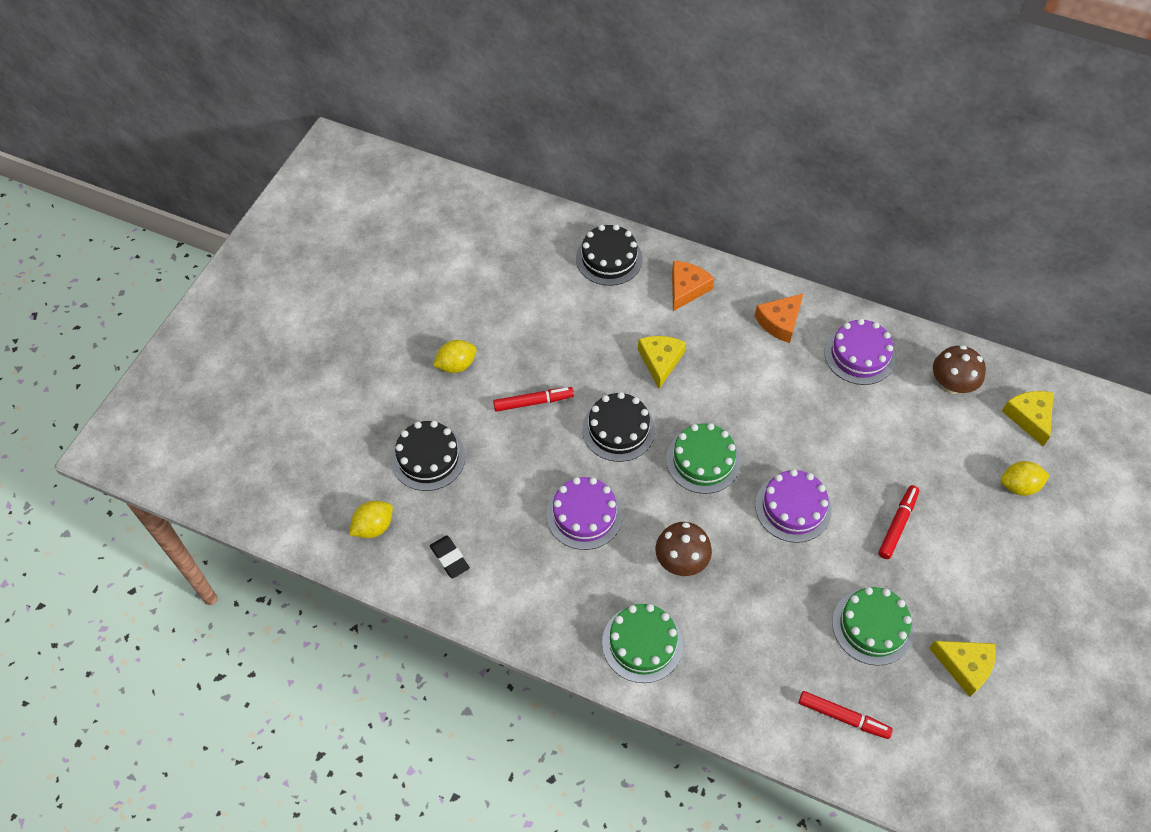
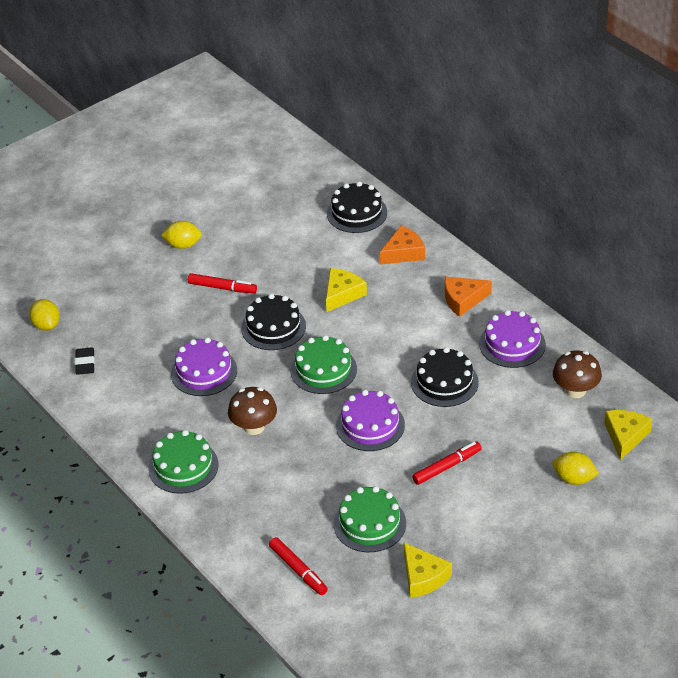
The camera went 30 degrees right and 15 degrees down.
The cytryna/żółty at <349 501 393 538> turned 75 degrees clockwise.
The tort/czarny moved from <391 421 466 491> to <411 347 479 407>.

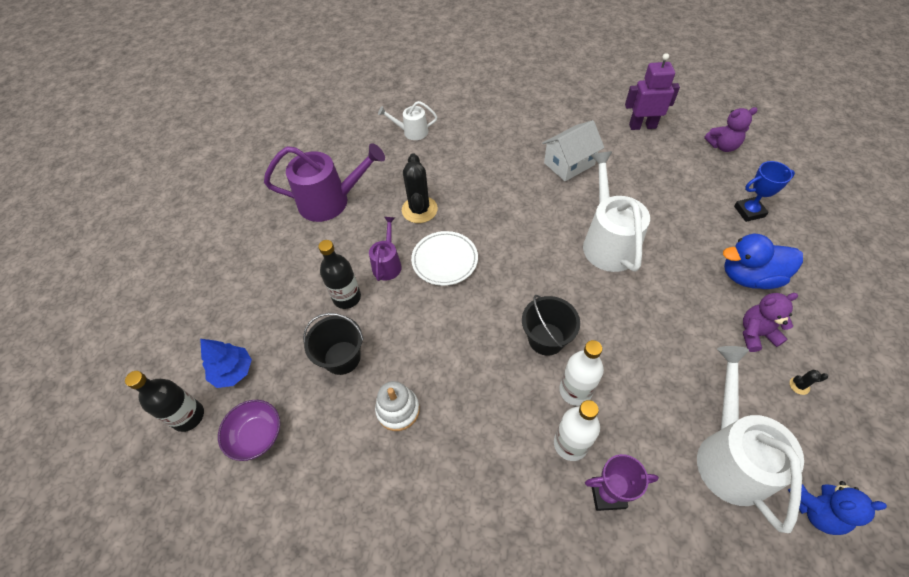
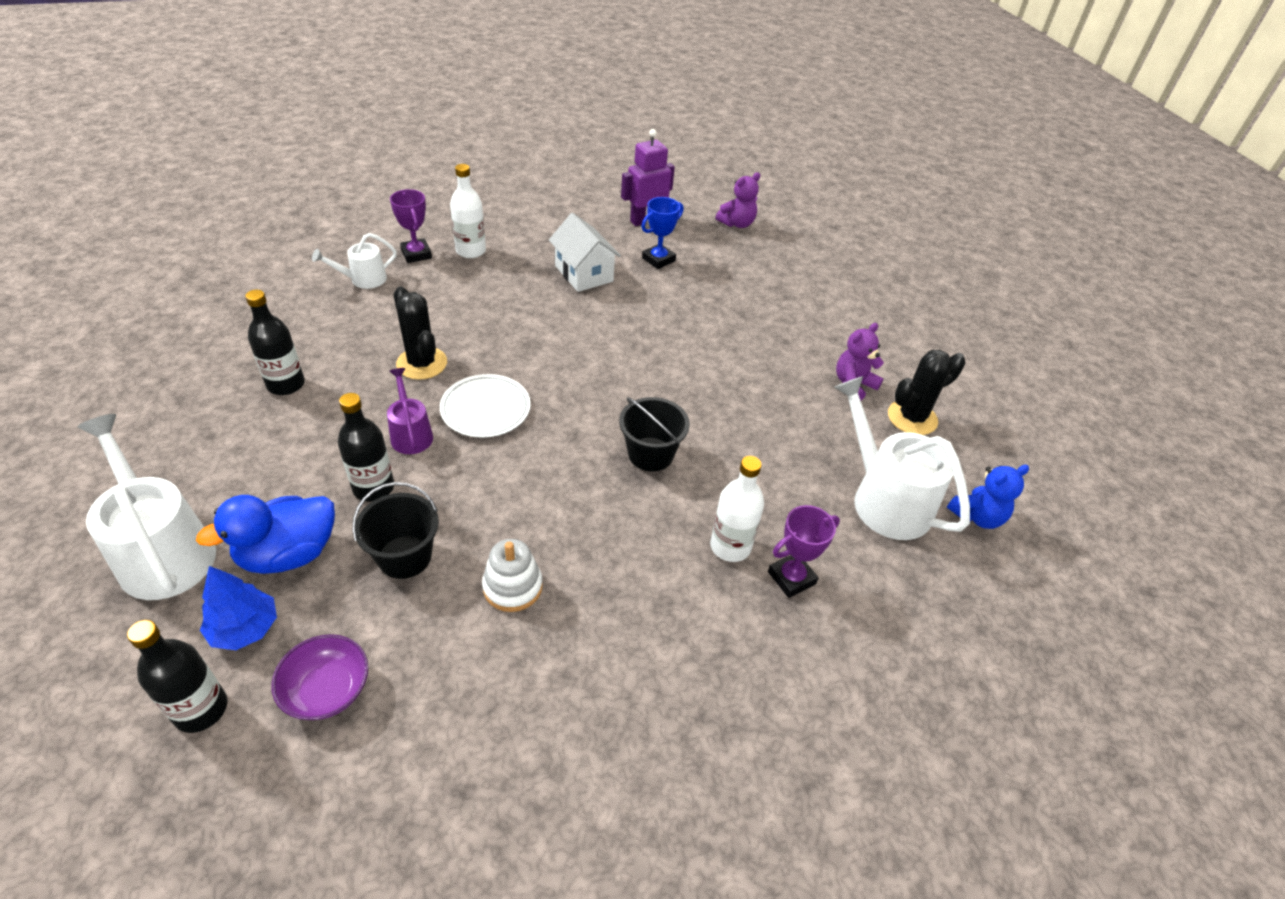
The camera went 35 degrees left and 10 degrees down.
The konewka/biały moved from <583 151 650 272> to <77 414 216 600>.
The kaczka/niebieski moved from <723 234 803 289> to <196 495 335 574>.
The konewka/fioletowy at <264 143 385 222> was replaced by the butelka/czarny at <245 290 305 395>.
The puchar/fioletowy at <390 189 432 263> appeared.
The butelka/biały moved from <559 340 604 406> to <450 164 486 258>.
The domek/biały at <542 120 604 181> turned 60 degrees counterclockwise.
The puchar/niebieski moved from <734 161 795 222> to <641 197 684 269>.
The kaktus/czarny at <790 370 828 395> changed to 2.46 times the size.

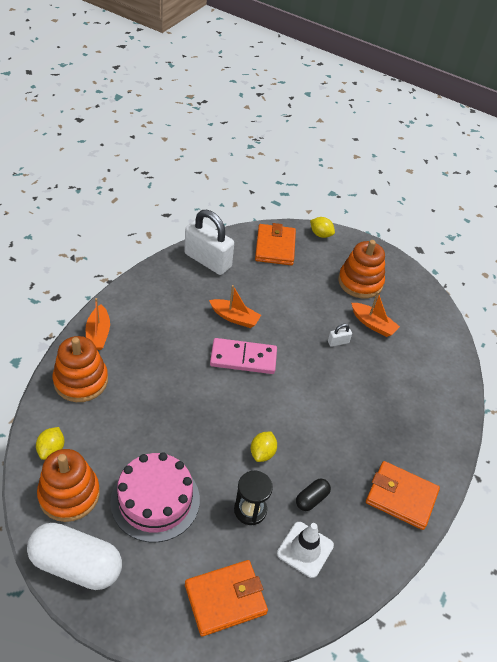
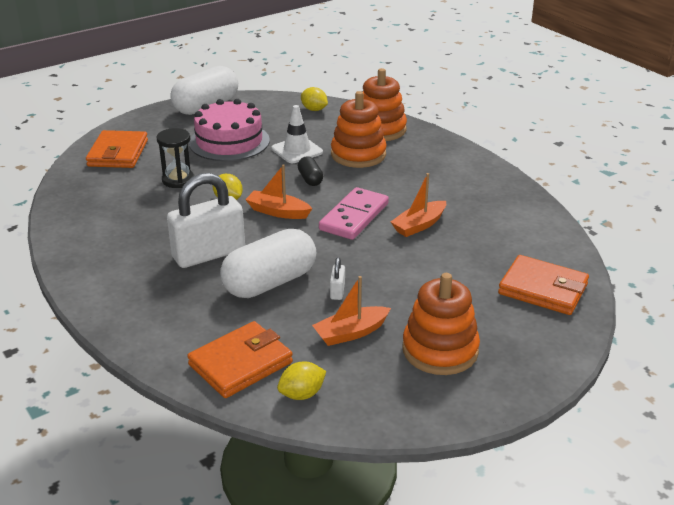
The camera went 120 degrees right and 15 degrees down.
The kłódka/biały moved from <184 210 234 275> to <167 173 245 268>.
The portfel/pomarańczowy moved from <366 461 440 530> to <187 321 293 398>.
The kapsułka/biały at <220 229 316 298> appeared.
The łódka/pomarańczowy moved from <86 298 110 350> to <245 164 312 219>.
The pachołek/biały moved from <277 522 334 578> to <271 105 323 163>.
The cytryna/żółty moved from <310 217 335 238> to <277 361 326 400>.
The kapsułka/czarny moved from <296 479 331 511> to <298 157 323 186>.
The zabawka nakładanka/pomarańczowy moved from <37 449 100 522> to <331 91 387 168>.

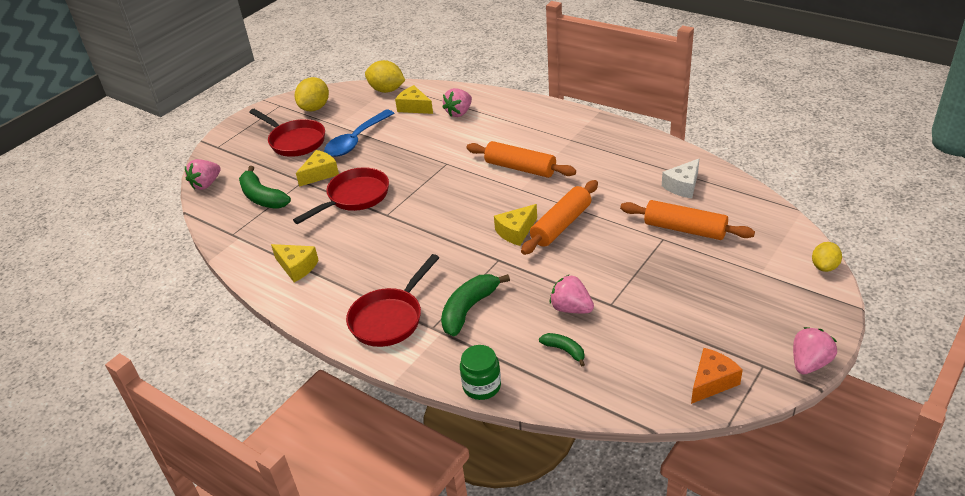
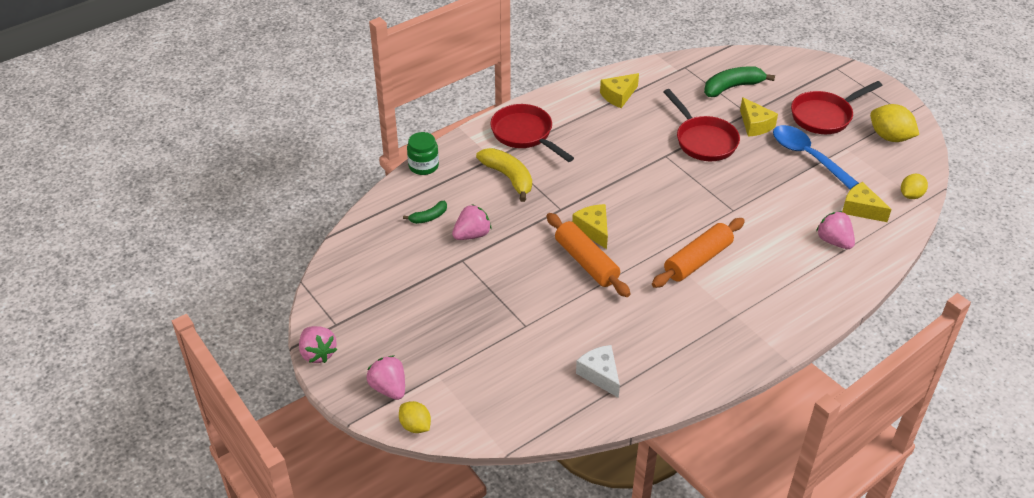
The camera went 105 degrees right and 5 degrees up.
The truskawka/różowy moved from <185 159 221 190> to <367 356 405 400>.
The banan/zielony at <441 274 510 336> became the banan/żółty at <476 148 532 202>.
The ser/żółty at <395 85 433 114> turned 105 degrees counterclockwise.
The cytryna/żółty at <365 60 405 93> changed to 0.64 times the size.
The wałek do ciasta/pomarańczowy at <620 200 755 240> disappeared.
The ser/pomarańczowy at <691 348 743 404> disappeared.

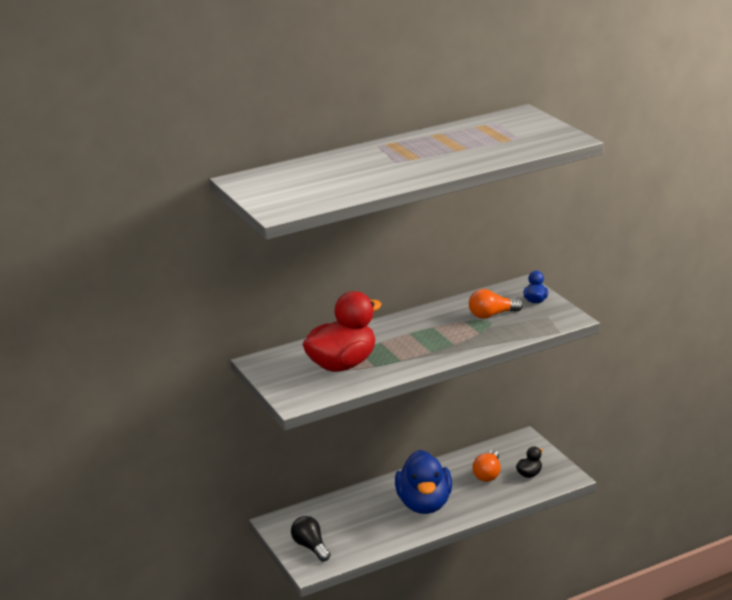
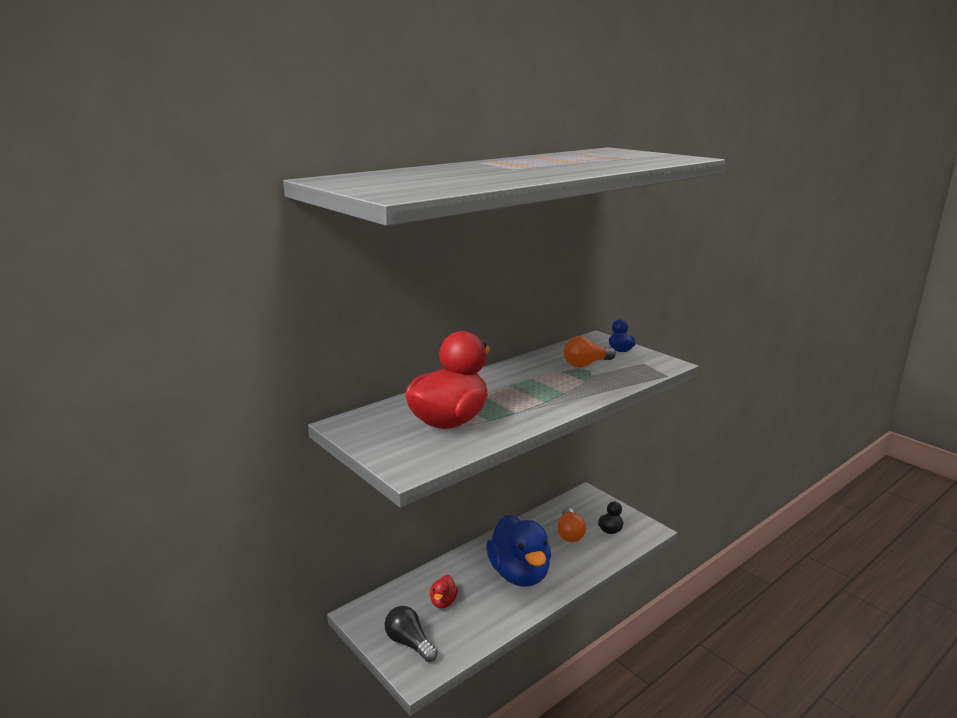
The camera went 15 degrees left and 5 degrees down.
The kaczka/czerwony at <430 575 458 608> appeared.

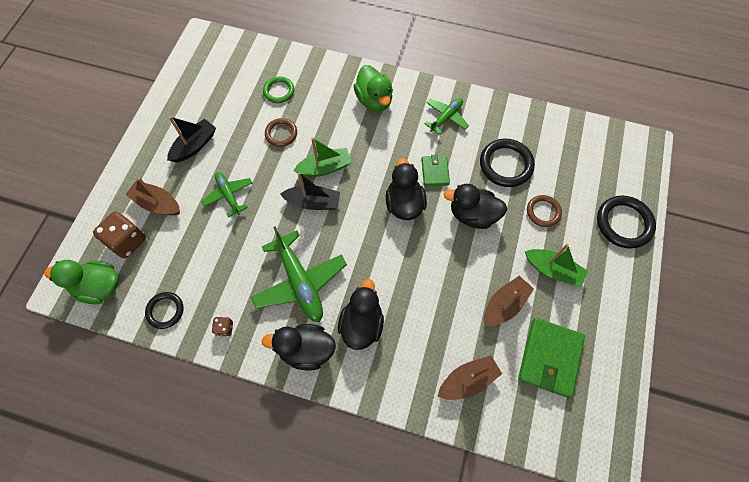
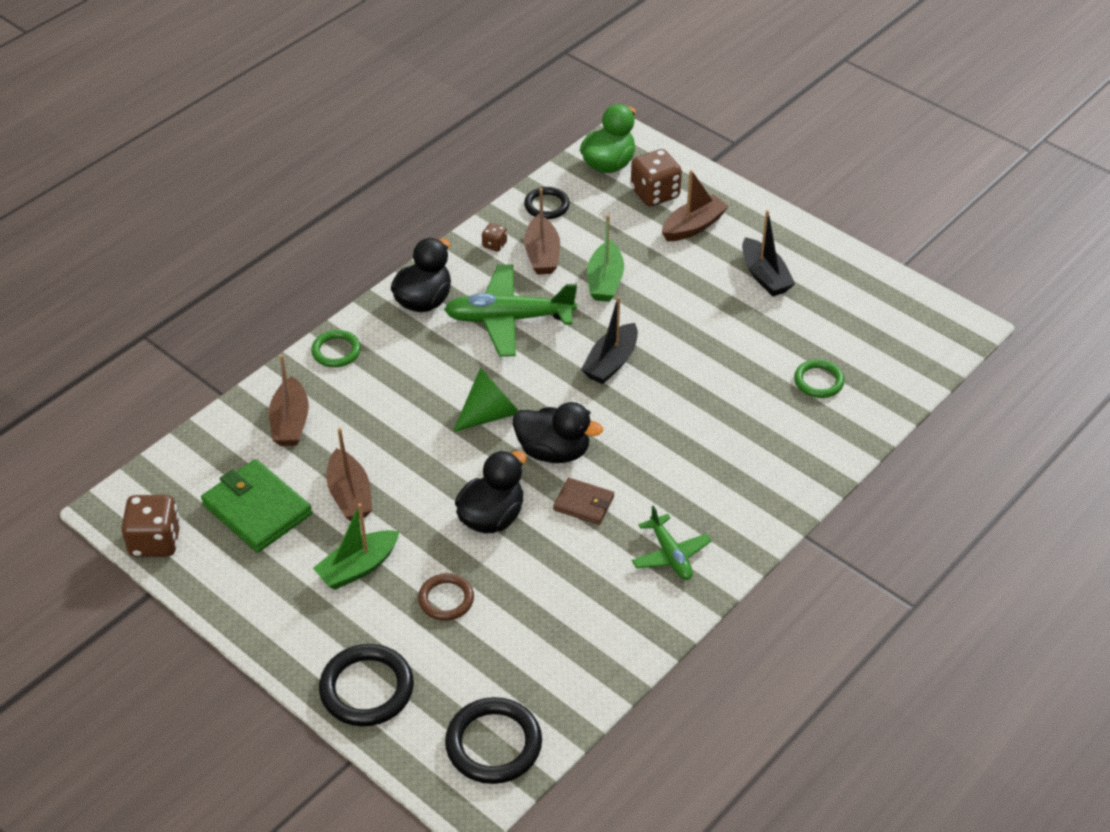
The camera went 115 degrees right and 20 degrees down.
The kostka do gry/brązowy at <121 495 181 557> appeared.
The pierścień/zielony at <311 330 361 367> appeared.
The pierścień/czarny moved from <480 139 535 187> to <445 697 542 784>.
The stożek/zielony at <453 367 519 432> appeared.
The łódka/brązowy at <524 188 560 275> appeared.
The portfel/zielony at <421 155 450 186> became the portfel/brązowy at <553 478 614 525>.
The łódka/zielony moved from <293 137 352 177> to <587 214 624 302>.
The samolot/zielony at <202 172 252 217> disappeared.
The pierścień/brązowy at <265 118 297 147> disappeared.
The kaczka/czarny at <338 279 384 350> disappeared.
The kaczka/zielony at <354 65 393 112> disappeared.

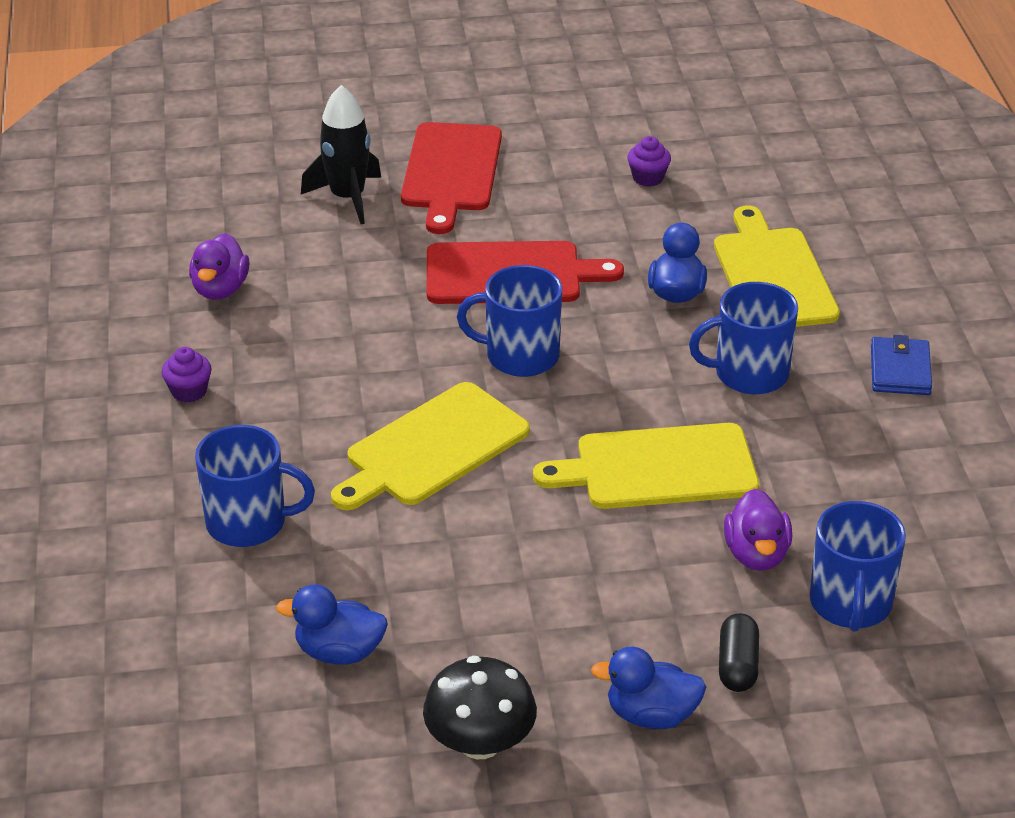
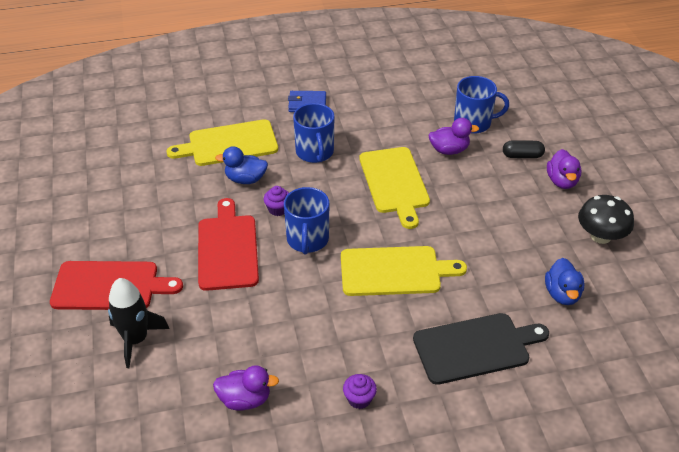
The camera went 95 degrees left and 5 degrees up.
The muffinka/fioletowy moved from <627 136 671 187> to <264 186 289 216>.
The deska do krojenia/żółty at <331 382 530 510> turned 45 degrees counterclockwise.
The kubek/niebieski at <195 425 315 547> was replaced by the deska do krojenia/czarny at <413 313 549 385>.
The kaczka/niebieski at <591 647 706 729> became the kaczka/fioletowy at <547 149 582 189>.

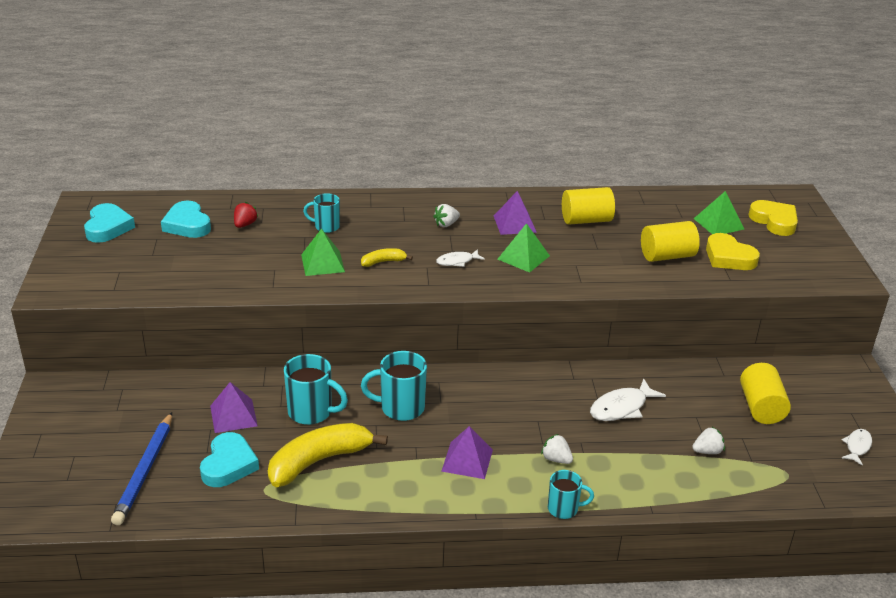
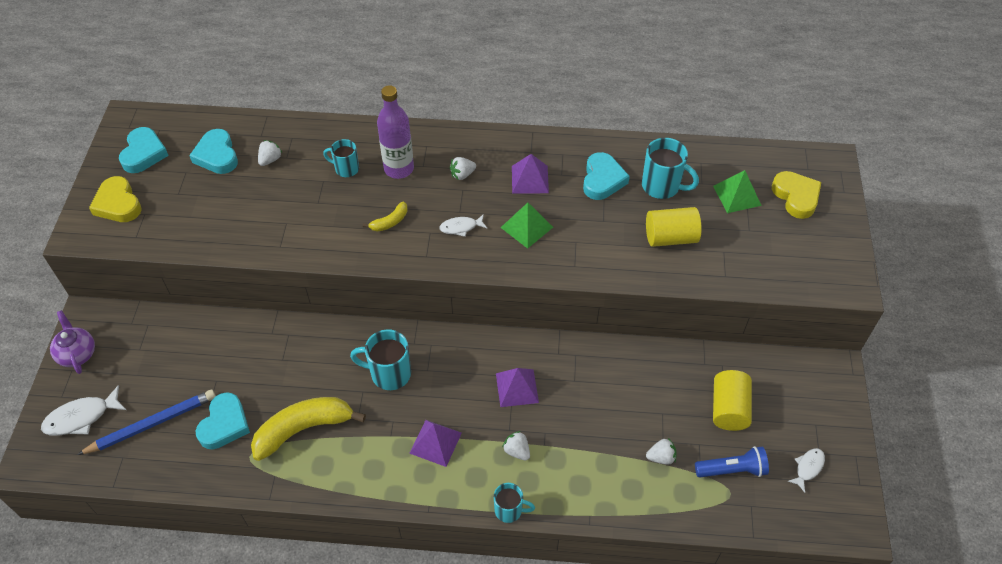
The camera went 10 degrees right and 20 degrees up.
The ryba/biały moved from <590 379 666 421> to <41 385 126 436>.
The imbryk/fioletowy at <50 310 95 374> appeared.
The ołówek/niebieski at <111 412 172 525> turned 135 degrees counterclockwise.
The serce/żółty moved from <706 233 760 270> to <89 176 142 222>.
The truskawka/czerwony at <234 202 258 228> became the truskawka/biały at <258 140 282 166>.
The banan/żółty at <361 248 413 267> turned 150 degrees clockwise.
The butelka/fioletowy at <377 85 414 179> appeared.
The piramida/fioletowy moved from <210 382 258 433> to <496 368 539 407>.
The walec/żółty at <562 187 615 225> was replaced by the serce/turkusowy at <583 152 630 200>.
The kubek/turkusowy moved from <284 354 348 425> to <642 138 699 199>.
The latarka/niebieski at <695 446 769 478> appeared.
The piramida/zielony at <301 229 345 276> disappeared.

